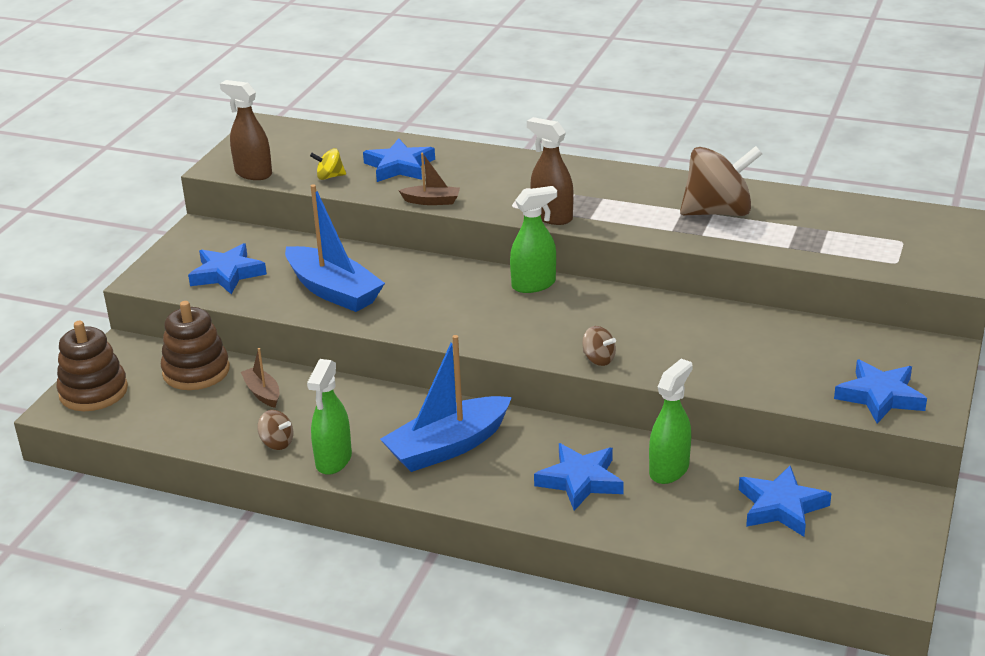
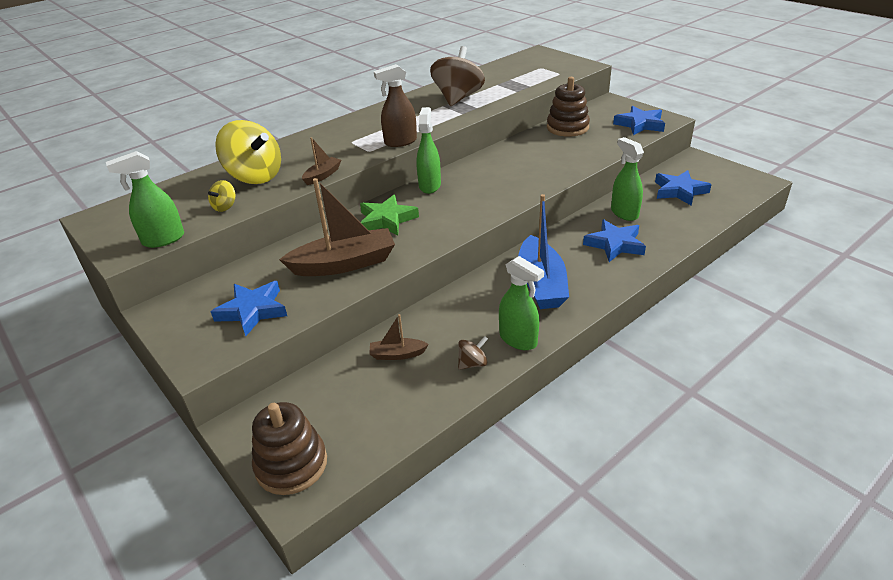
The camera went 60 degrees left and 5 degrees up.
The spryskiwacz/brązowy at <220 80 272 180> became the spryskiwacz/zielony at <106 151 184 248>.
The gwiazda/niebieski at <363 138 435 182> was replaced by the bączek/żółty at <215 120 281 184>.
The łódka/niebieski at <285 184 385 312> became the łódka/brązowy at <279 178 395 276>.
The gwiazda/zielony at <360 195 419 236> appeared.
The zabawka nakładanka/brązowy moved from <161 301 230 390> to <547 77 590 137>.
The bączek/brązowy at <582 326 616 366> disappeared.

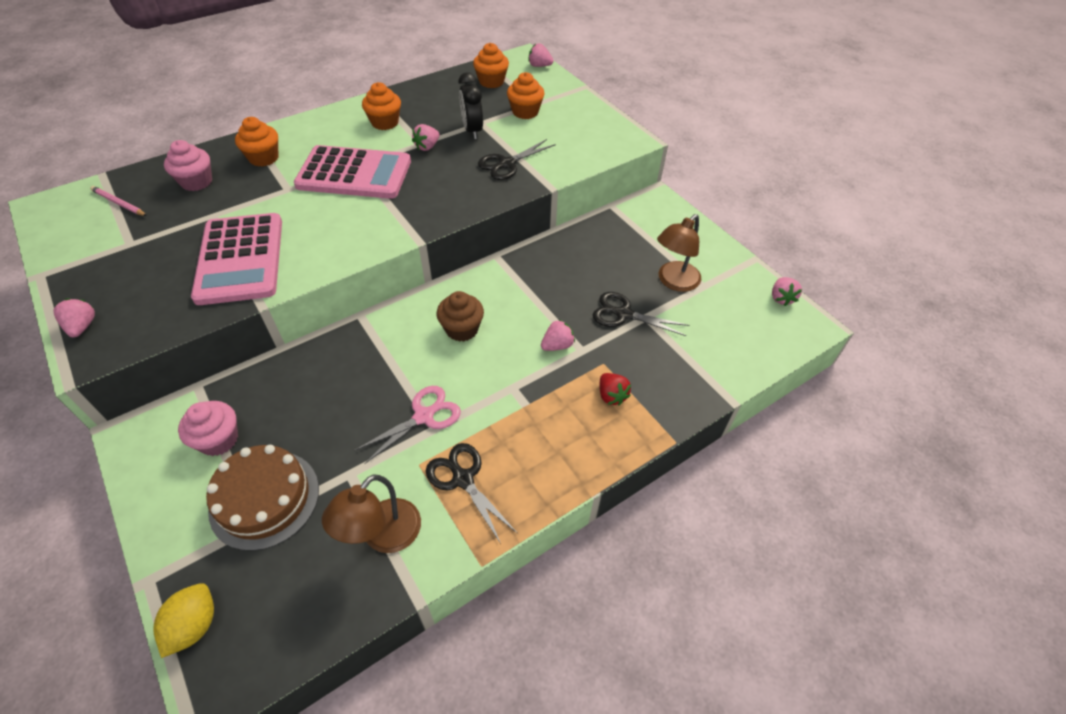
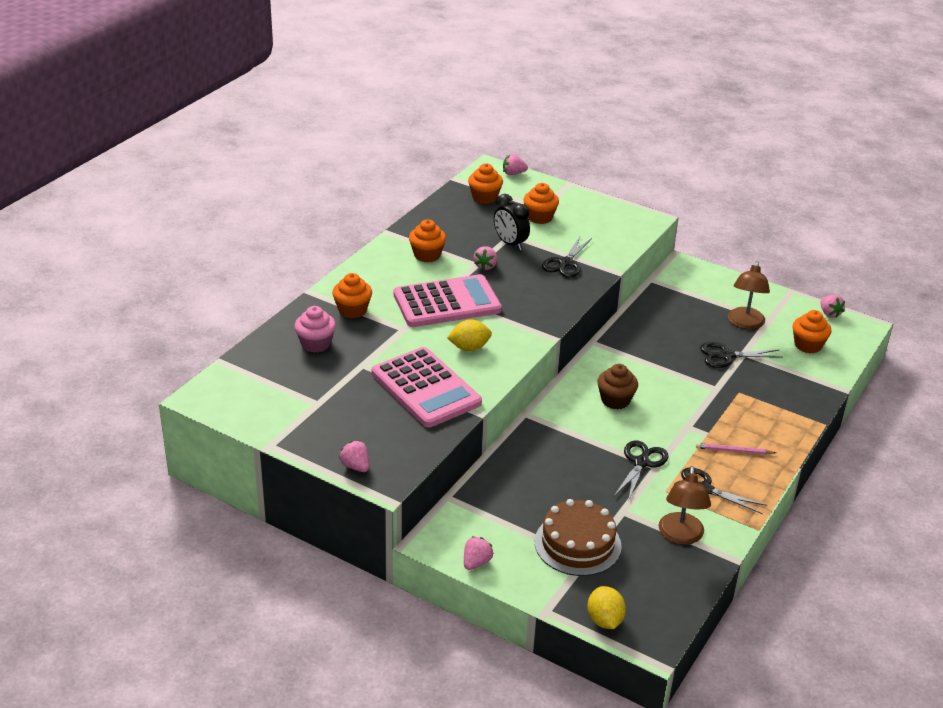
The camera went 25 degrees left and 15 degrees down.
The cytryna/żółty at <447 320 492 351> appeared.
The truskawka/różowy moved from <541 320 575 351> to <464 536 494 570>.
The nożyczki/różowy at <354 386 461 464> became the nożyczki/czarny at <614 440 668 502>.
The ołówek/różowy moved from <90 186 147 216> to <696 443 776 455>.
The muffinka/pomarańczowy at <792 310 831 353> appeared.
The muffinka/różowy at <178 401 238 456> disappeared.
The truskawka/czerwony at <599 373 631 406> disappeared.

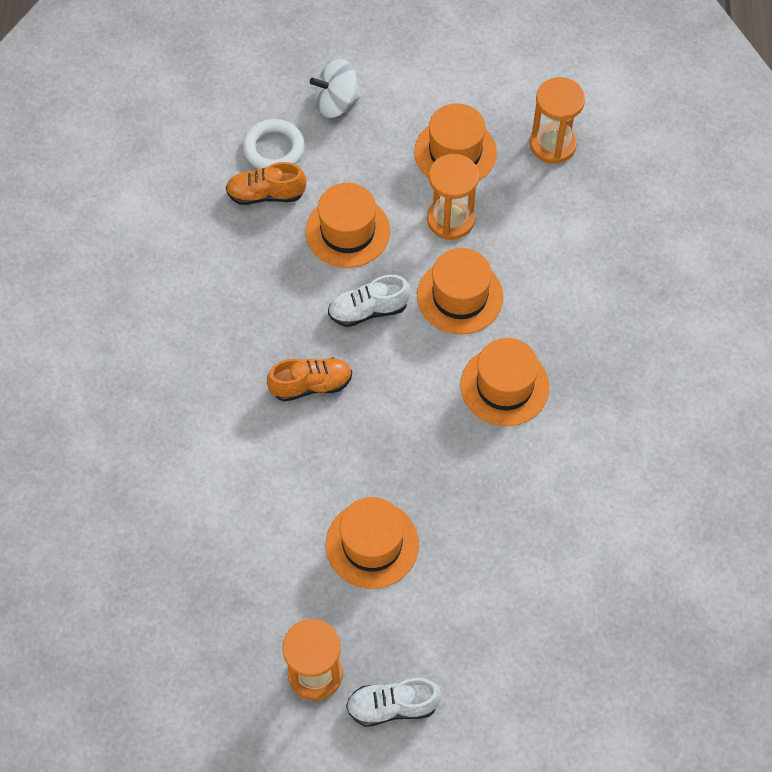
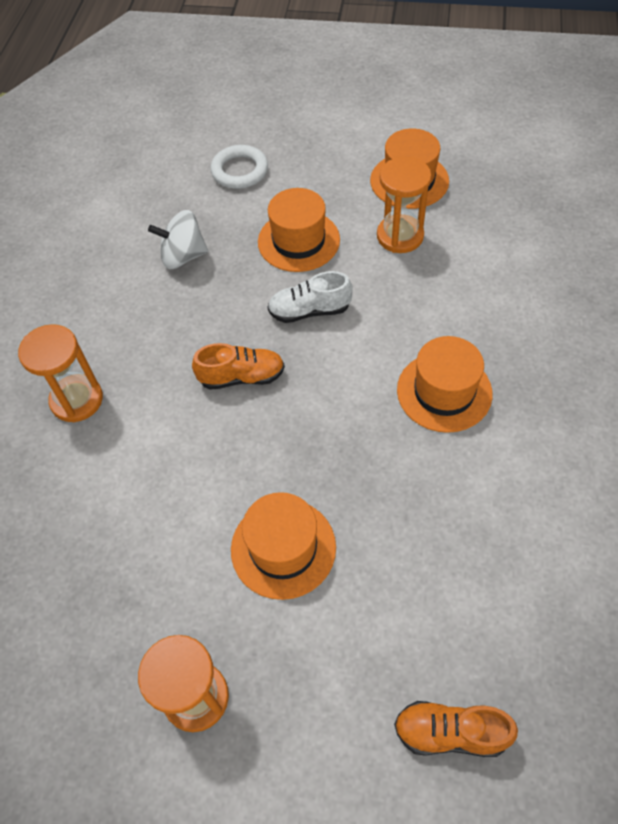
The camera went 10 degrees right and 5 degrees down.
The klepsydra/pomarańczowy moved from <530 77 585 164> to <18 324 103 422>.
The bączek/biały moved from <310 59 361 118> to <148 210 208 269>.
The but/pomarańczowy moved from <226 162 306 205> to <394 701 518 757>.
The but/biały at <346 678 441 727> disappeared.
The kapelusz/pomarańczowy at <417 248 504 334> disappeared.

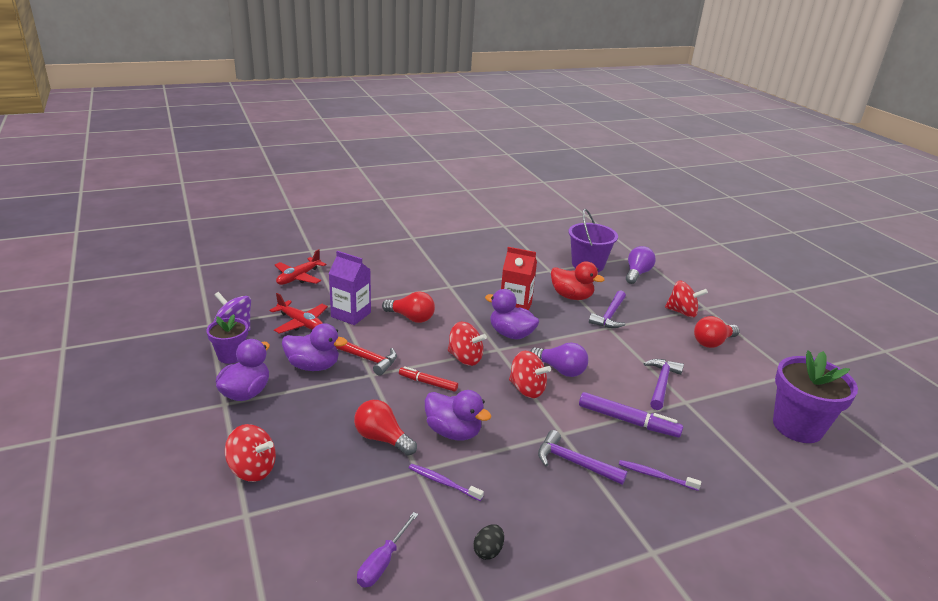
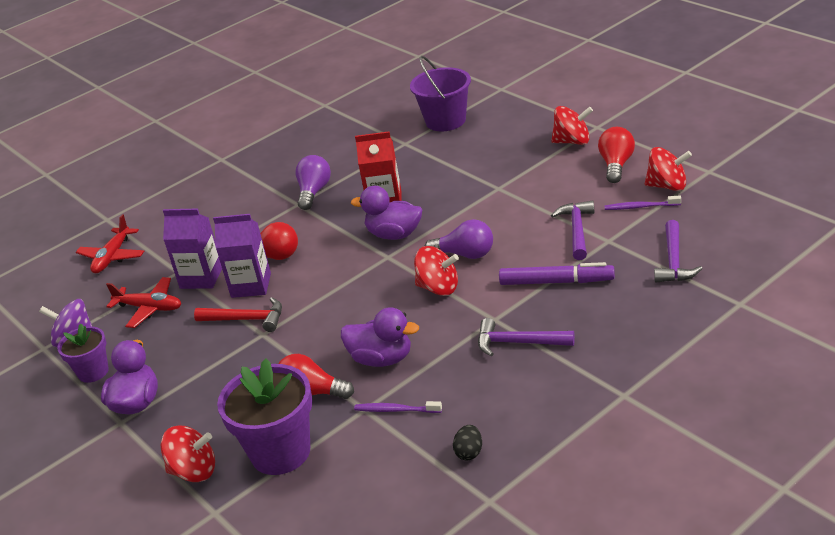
The camera went 10 degrees left and 5 degrees up.
The karton mleka/fioletowy at <213 214 271 298> appeared.
The doniczka/fioletowy moved from <773 350 858 443> to <217 358 312 475>.
The żarówka/fioletowy moved from <626 246 656 284> to <295 155 331 210>.
The żarówka/czerwony at <694 316 740 348> turned 150 degrees clockwise.
The szczoteczka do zębów/fioletowy moved from <619 460 701 491> to <605 195 681 210>.
The bączek/czerwony moved from <448 322 487 366> to <645 147 692 191>.
The młotek/fioletowy moved from <589 290 626 328> to <654 220 703 282>.
The kaczka/fioletowy at <282 323 348 371> disappeared.
The śrubokręt/fioletowy at <357 512 418 587> disappeared.
The flamaster/czerwony at <399 366 458 392> disappeared.
The kaczka/czerwony at <551 261 605 300> disappeared.

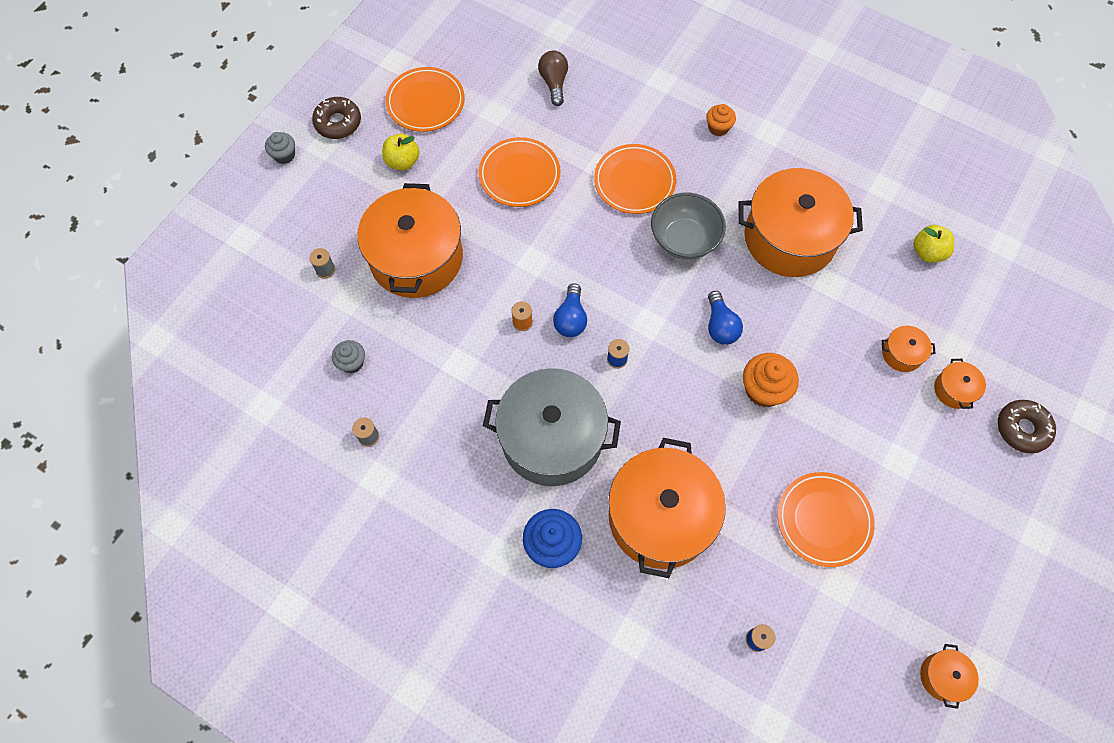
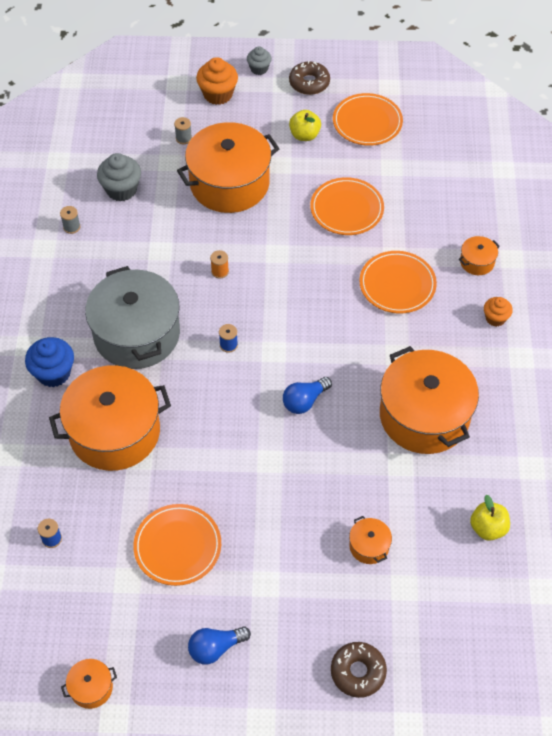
The camera went 60 degrees right and 10 degrees down.
The muffinka/szary at <332 340 365 373> changed to 1.63 times the size.
The żarówka/niebieski moved from <553 283 587 337> to <188 626 251 665>.
The muffinka/pomarańczowy moved from <743 353 799 407> to <196 57 238 105>.
The garnek/pomarańczowy moved from <934 359 986 409> to <459 236 500 275>.
The żarówka/brązowy at <538 50 568 106> disappeared.
The miska/szary at <651 193 726 260> disappeared.

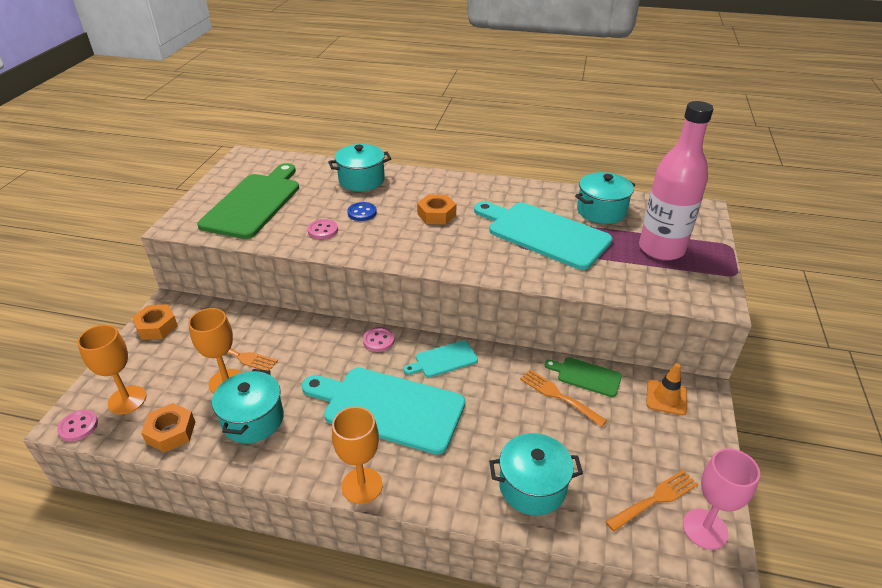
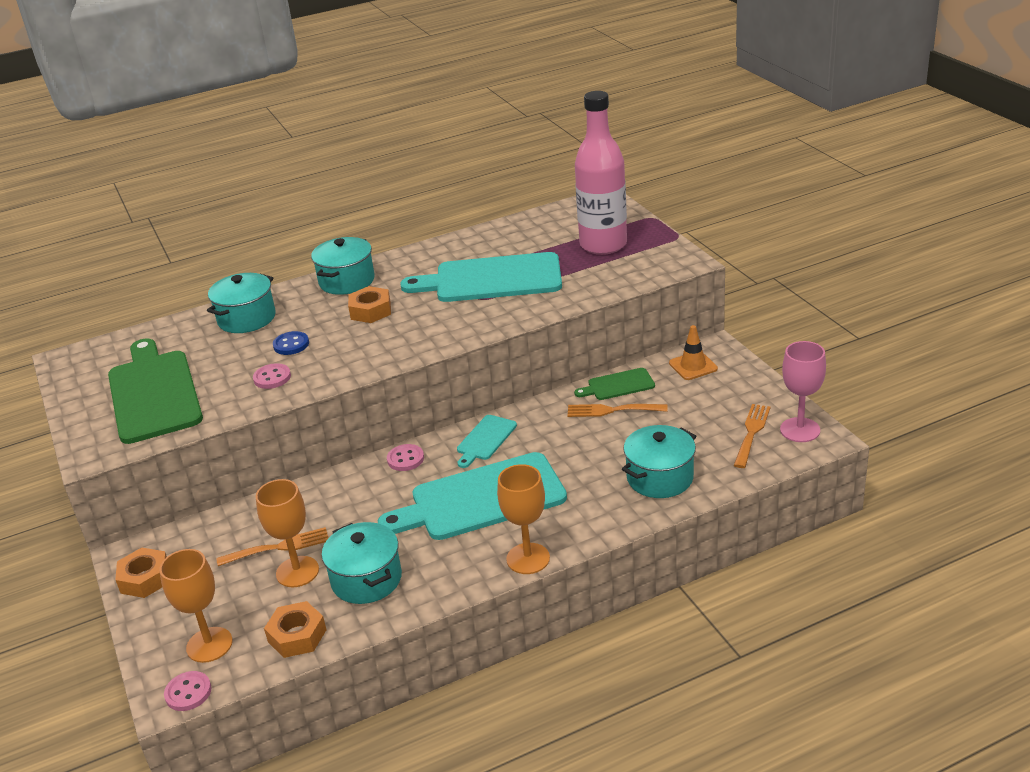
The camera went 35 degrees left and 5 degrees down.
The garnek/turkusowy moved from <575 172 635 224> to <311 237 375 295>.

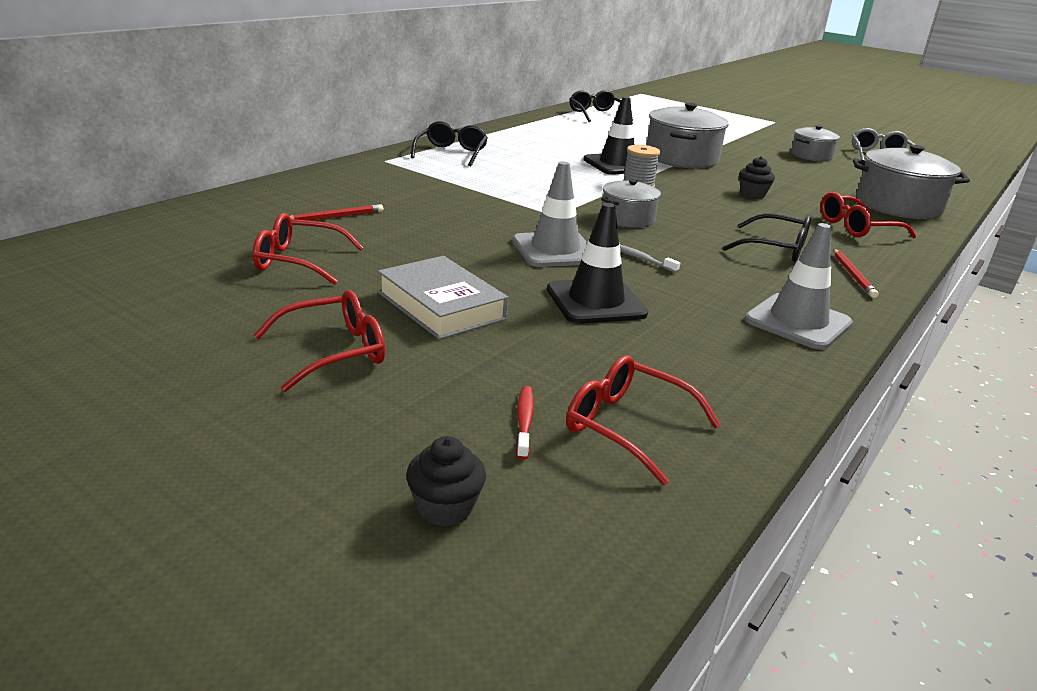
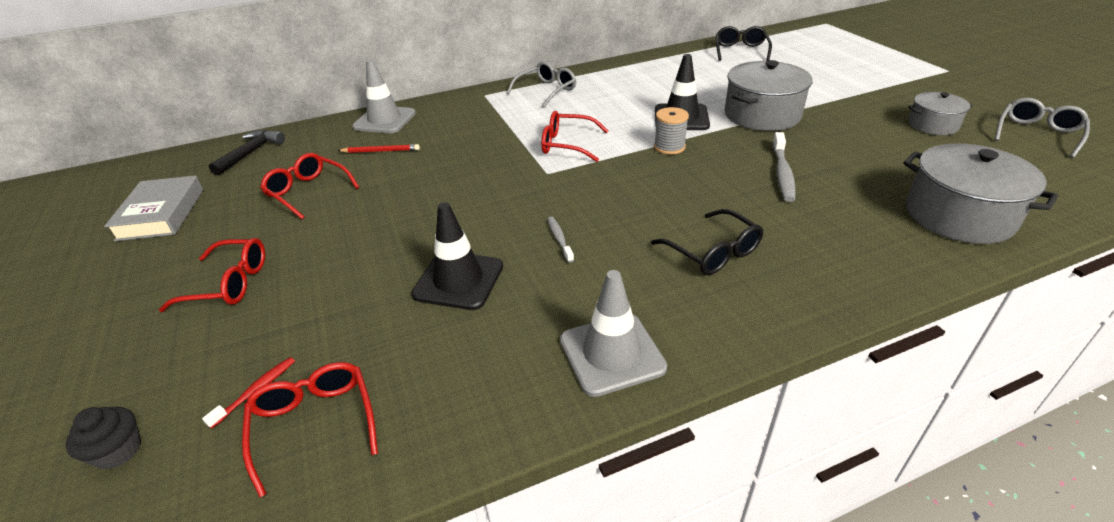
The camera went 35 degrees right and 10 degrees up.
The książka/szary moved from <378 256 508 339> to <104 175 203 241>.
The młotek/czarny at <209 130 285 176> appeared.
The pachołek/szary moved from <512 161 587 267> to <352 60 416 133>.
The okulary/czarny at <411 121 488 166> became the okulary/szary at <507 61 576 107>.
The okulary/czerwony moved from <820 192 917 238> to <541 111 608 162>.
The muffinka/czarny at <739 157 775 198> was replaced by the szczoteczka do zębów/szary at <772 132 796 202>.
The garnek/szary at <601 179 661 228> disappeared.
The ołówek/czerwony at <833 249 878 298> disappeared.

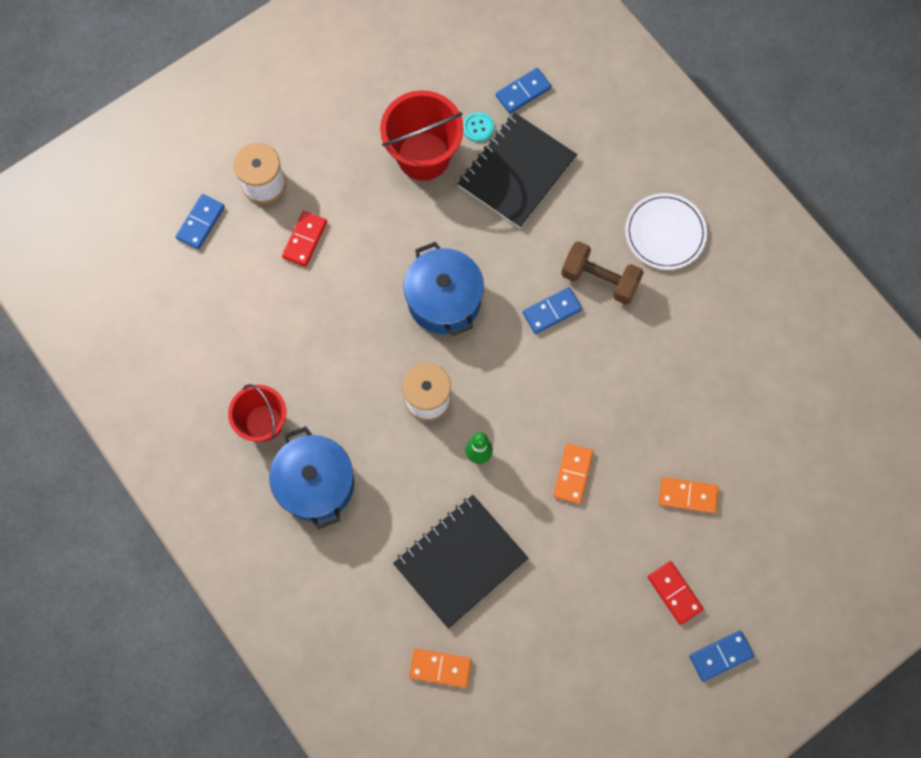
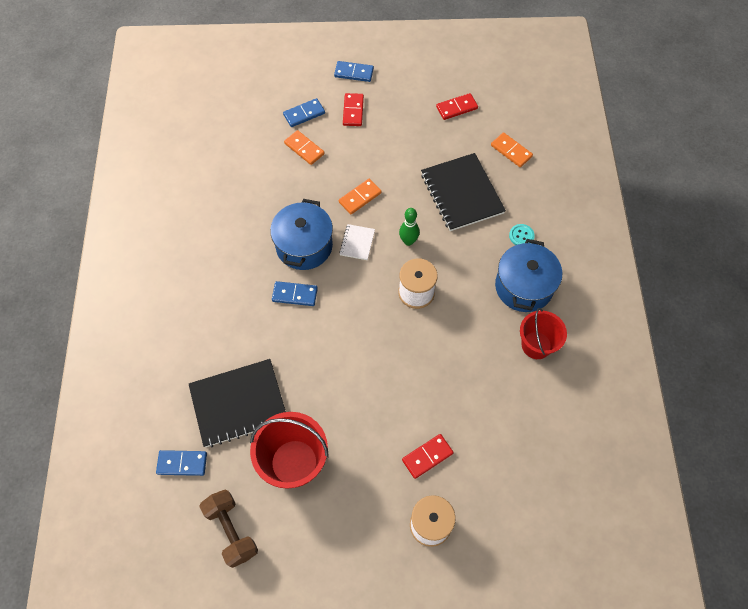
The camera went 145 degrees left and 10 degrees down.
The hantel/brązowy moved from <561 241 644 305> to <199 490 258 568>.
The garnek/niebieski moved from <404 242 484 336> to <270 199 333 270>.
The kostka domina/niebieski moved from <176 194 225 250> to <283 98 325 127>.
The zeszyt/biały at <339 224 375 260> appeared.
The zeszyt/czarny at <393 495 528 629> turned 75 degrees clockwise.
The kostka domina/czerwony at <436 93 478 120> appeared.
The guzik/turkusowy moved from <463 112 494 142> to <509 224 535 245>.
The talerz/biały at <625 193 707 270> disappeared.

